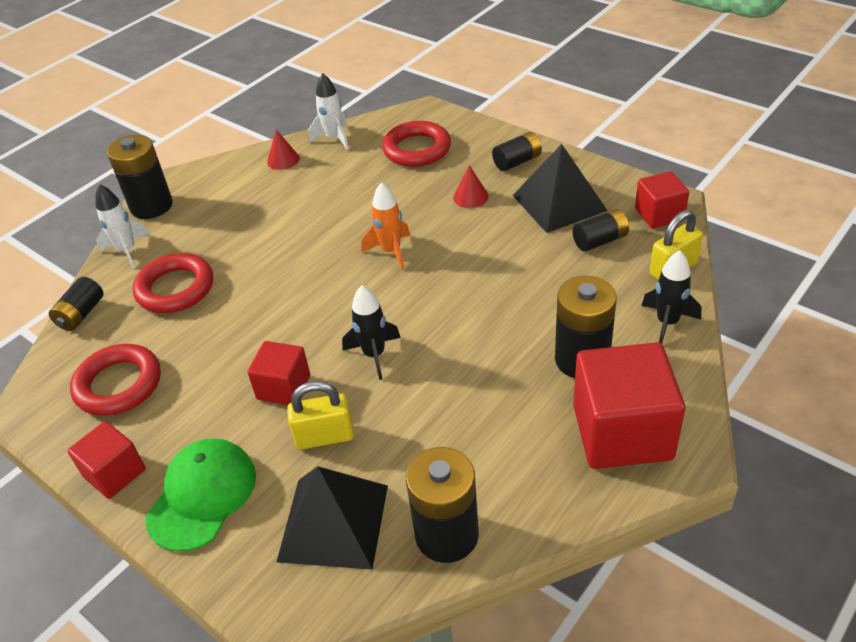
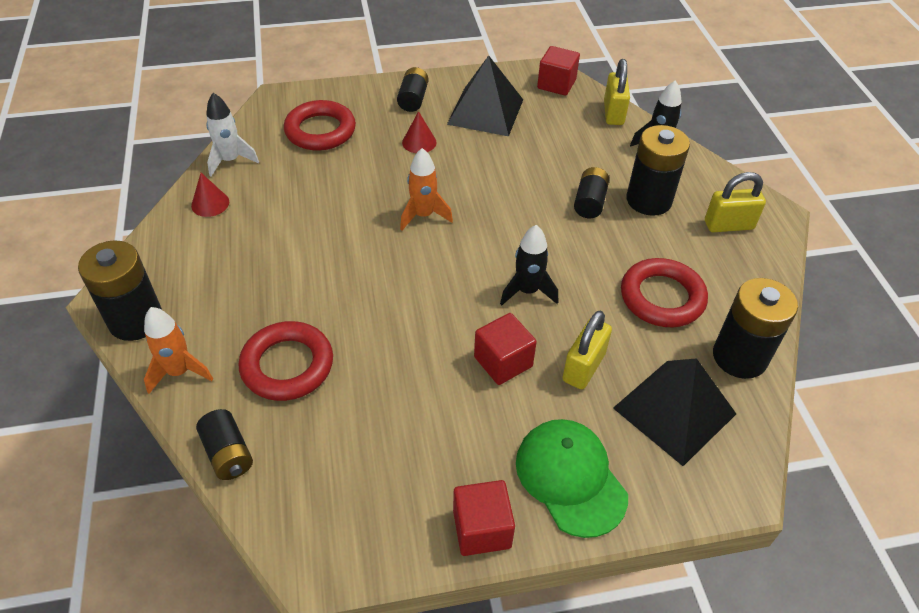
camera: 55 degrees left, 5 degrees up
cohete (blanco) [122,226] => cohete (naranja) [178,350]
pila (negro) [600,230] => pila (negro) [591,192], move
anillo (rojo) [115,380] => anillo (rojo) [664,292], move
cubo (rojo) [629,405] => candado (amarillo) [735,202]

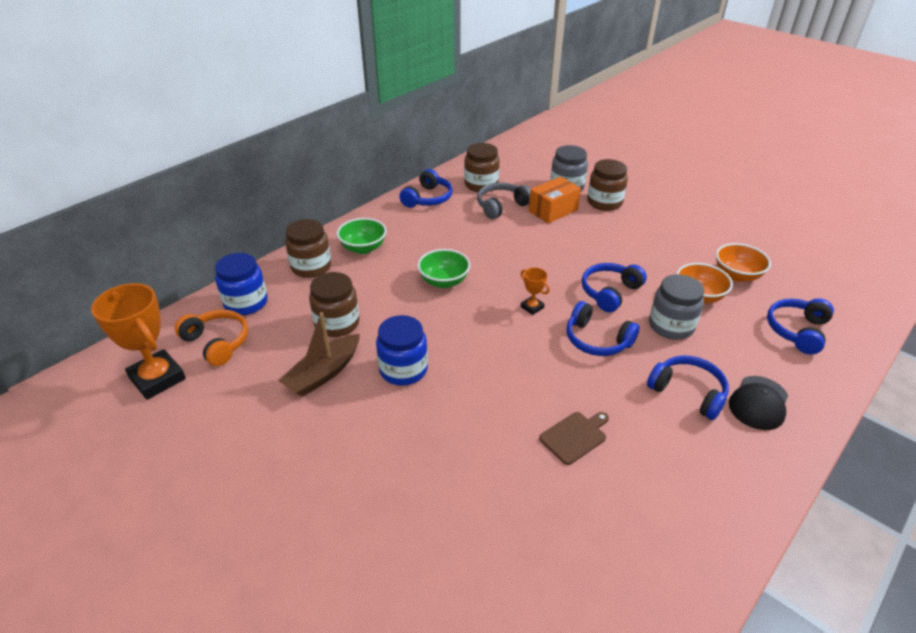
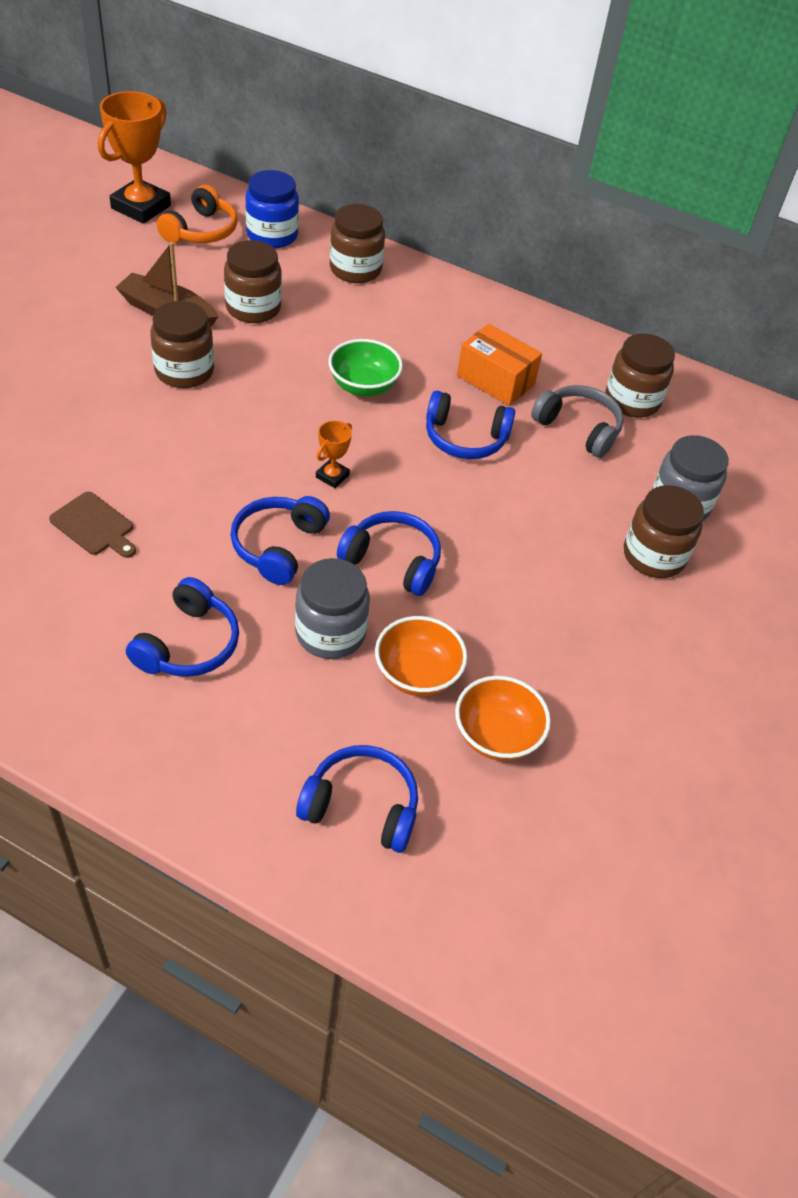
camera: 70 degrees right, 10 degrees up
tarro (azul) [402,350] => tarro (marrón) [182,344]
auriculares (azul) [426,188] => auriculares (azul) [470,425], move
caja (naranja) [555,200] => caja (naranja) [499,365], move
cuenco (verde) [362,236] => nothing
gorra (negro) [758,403] => nothing

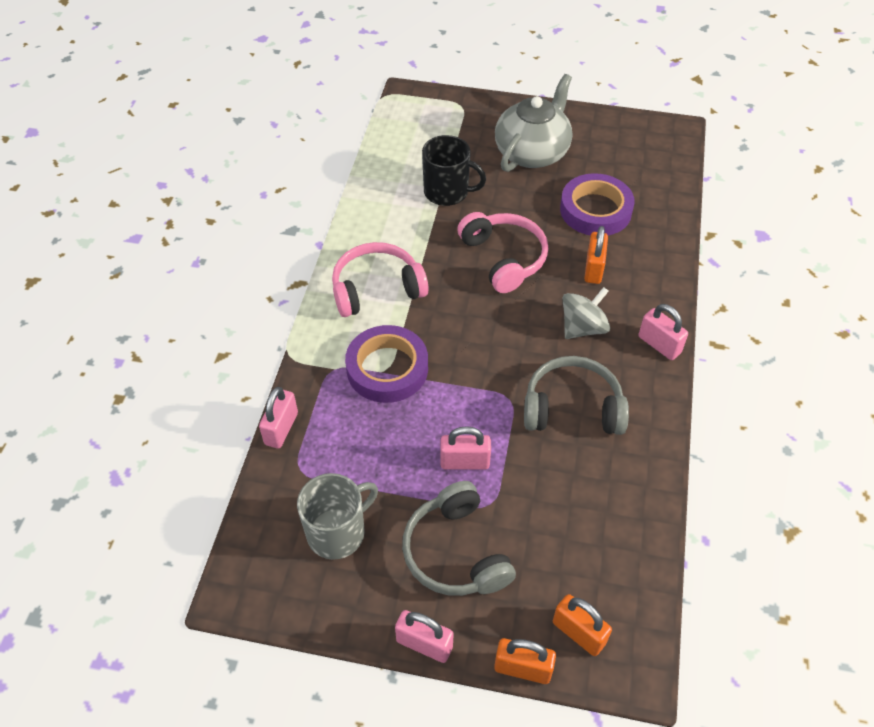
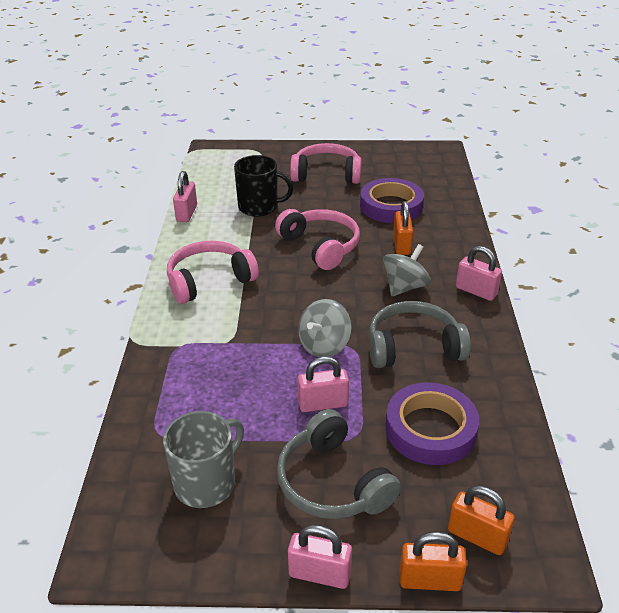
camera: 10 degrees left, 15 degrees down
candado (rosa) [278,418] => candado (rosa) [185,196], move
tetera (gris) [533,123] => auriculares (rosa) [326,163]
nothing => peonza (gris) [325,328]
cinta adhesiva (morado) [386,364] => cinta adhesiva (morado) [432,424], move

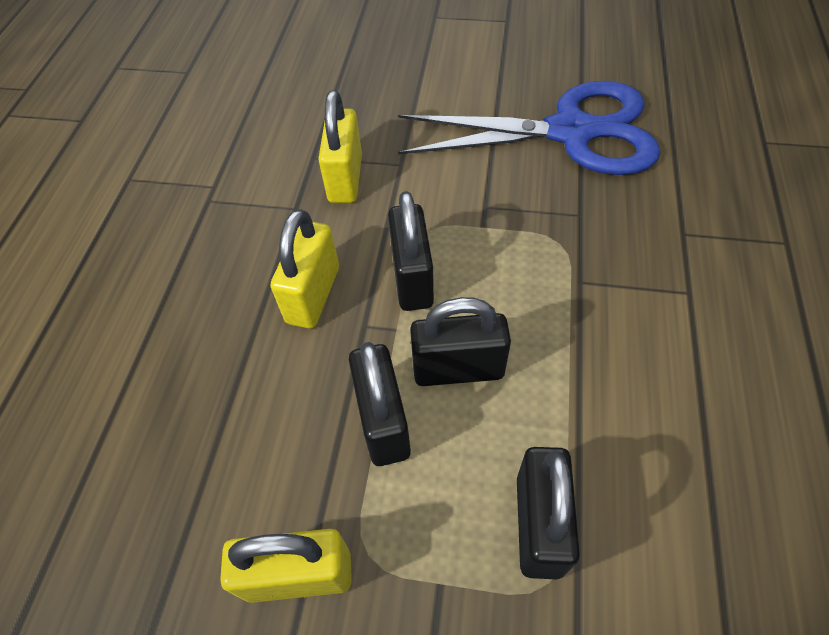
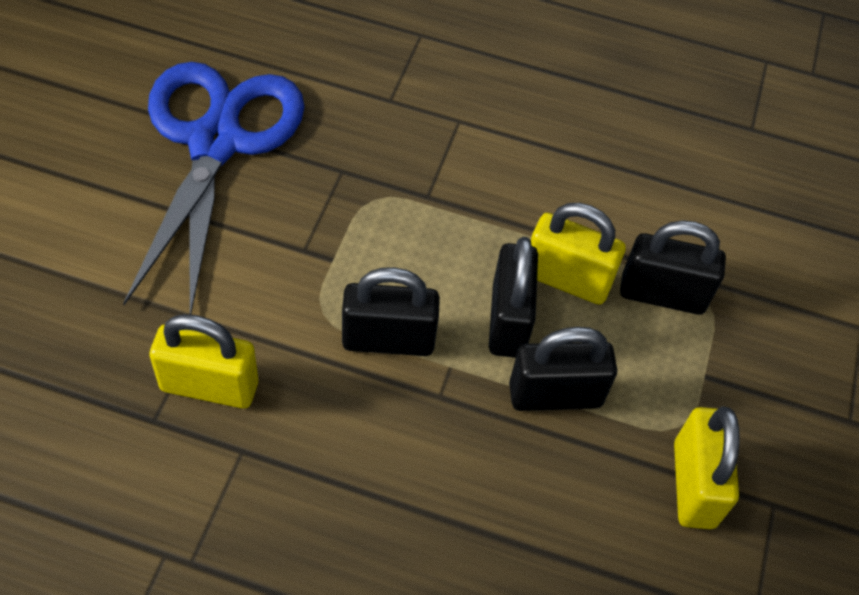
camera: 90 degrees left, 0 degrees up
candado (amarillo) [305,269] => candado (amarillo) [578,253], move

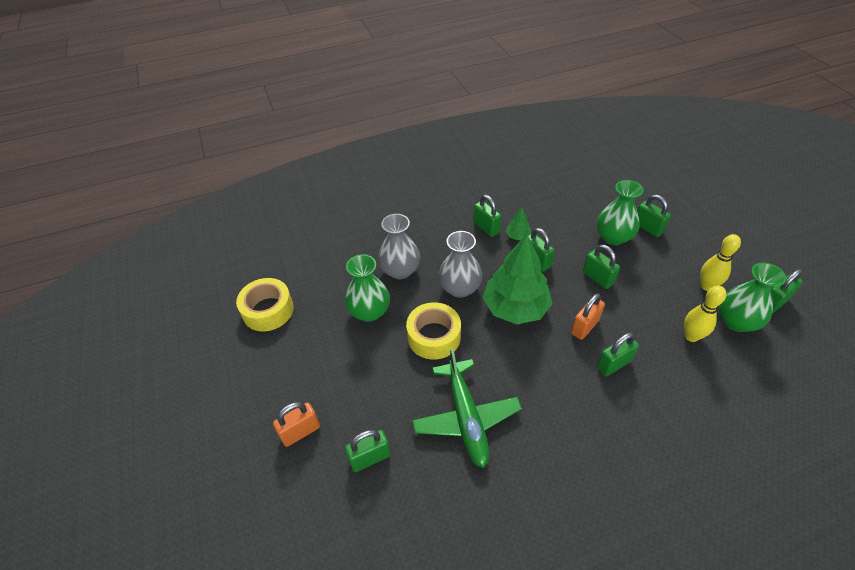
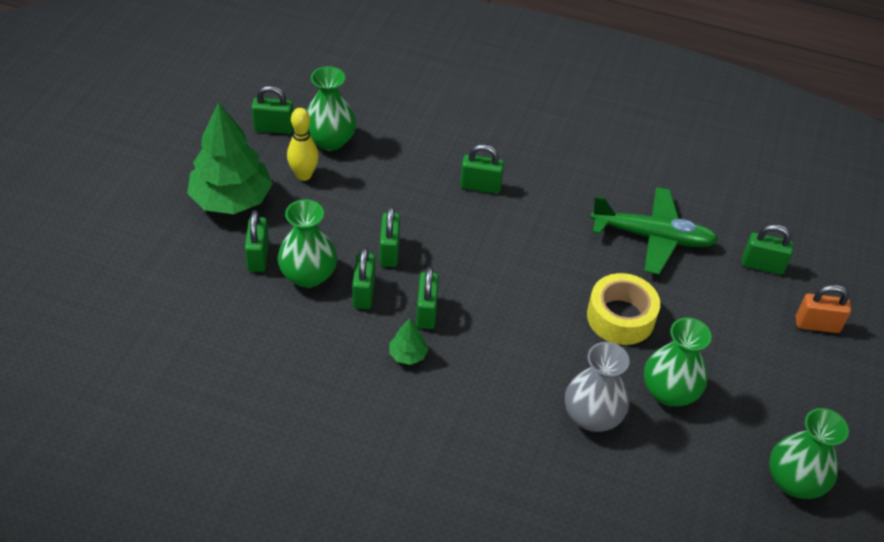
camera: 145 degrees left, 0 degrees up
árbol (verde) [517,279] => árbol (verde) [230,158], move
candado (verde) [487,216] => candado (verde) [363,278], move
avión (verde) [467,408] => avión (verde) [654,231], 75 degrees clockwise
cinta adhesiva (amarillo) [265,304] => florero (verde) [809,453]
florero (gris) [460,264] => nothing
candado (naranja) [588,316] => nothing
bolo (amarillo) [705,313] => nothing

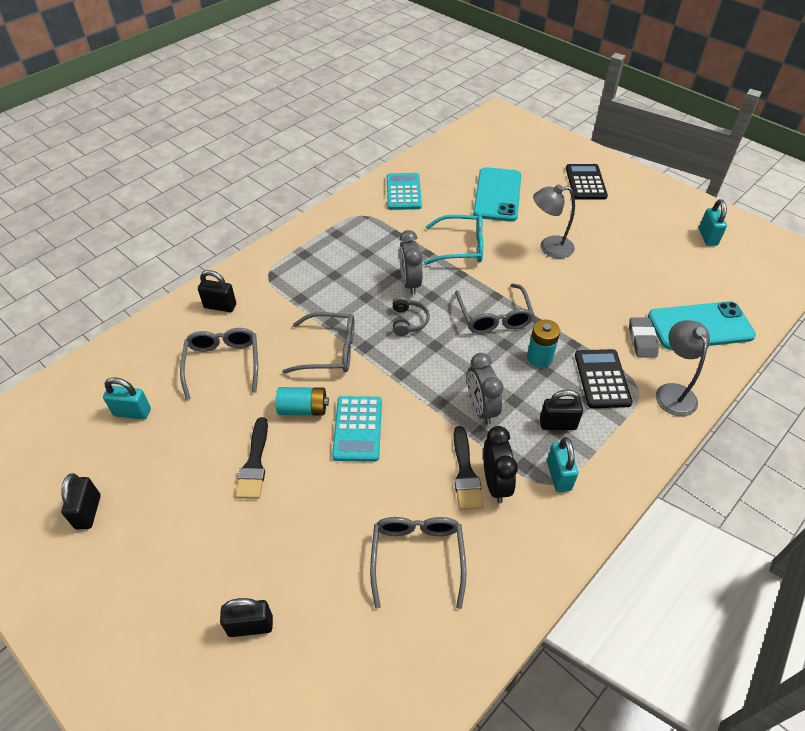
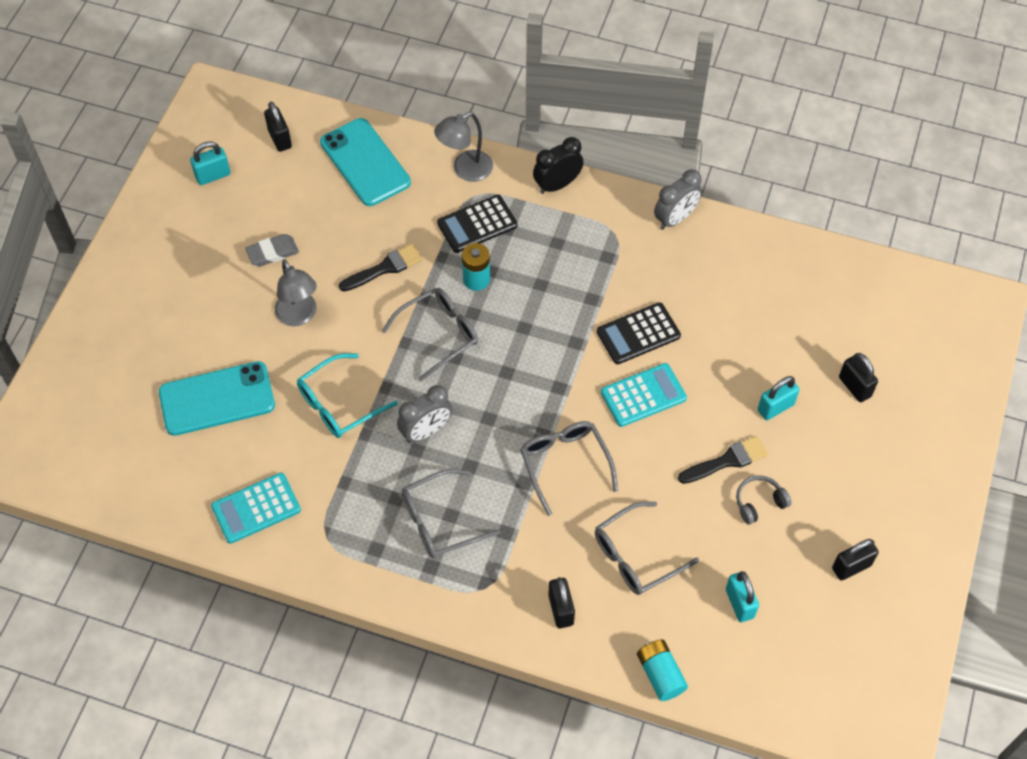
camera: 115 degrees left, 10 degrees up
goma de borrar (gris) [644,337] => goma de borrar (gris) [272,250], move
candado (negro) [561,410] => candado (negro) [278,127], move
gafas (turquesa) [453,240] => gafas (turquesa) [347,395], 105 degrees counterclockwise
pincel (negro) [469,468] => pincel (negro) [381,268], move
gafas (gris) [418,563] => gafas (gris) [451,513], move
despertador (negro) [500,464] => despertador (negro) [558,165], move
calculadora (negro) [587,182] => calculadora (negro) [639,333], move
pila (turquesa) [302,401] => pila (turquesa) [662,670], move
despertador (gris) [485,389] => despertador (gris) [678,199], move
auriculares (gris) [411,316] => auriculares (gris) [764,499], move
candado (turquesa) [562,464] => candado (turquesa) [778,398], move

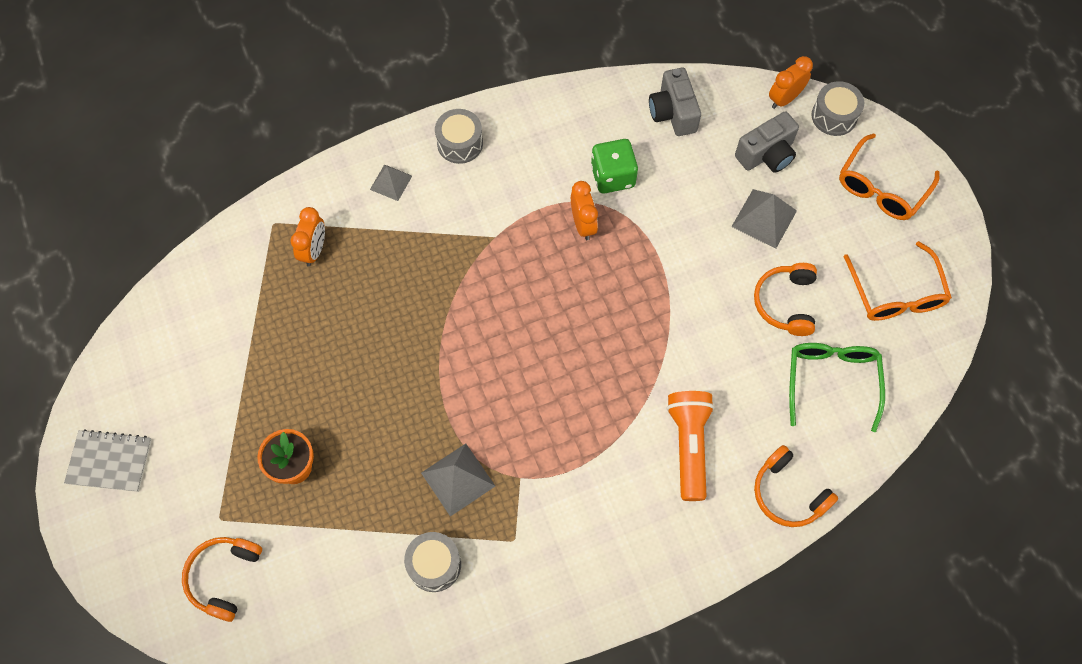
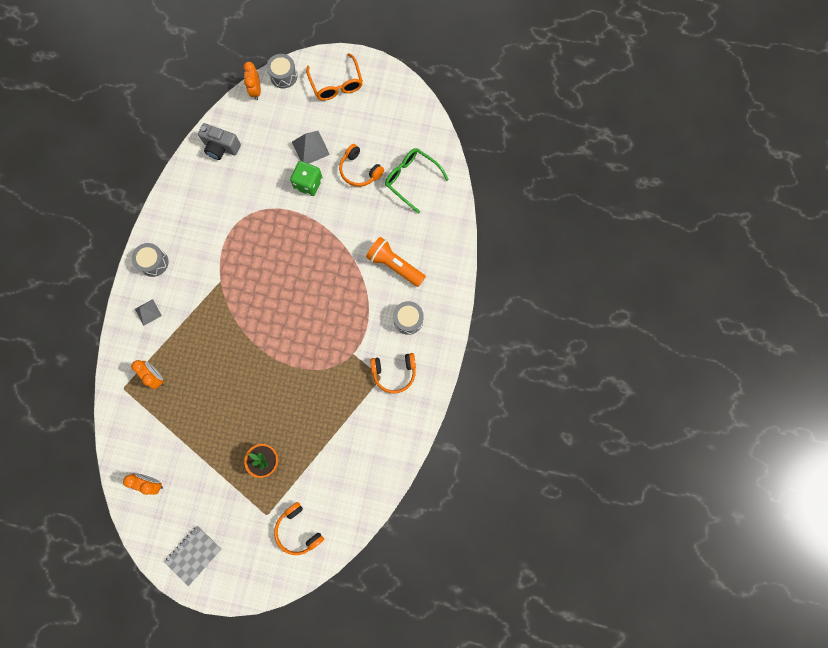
camera: 55 degrees left, 10 degrees up
despertador (naranja) [584,210] => despertador (naranja) [143,484], move
dado (verde) [614,166] => dado (verde) [306,178], move
auriculares (naranja) [796,486] => auriculares (naranja) [393,373], move
tambor (gris) [432,562] => tambor (gris) [408,318], move
pirámide (gris) [458,480] => nothing
cámara (gris) [767,142] => nothing
gafas (naranja) [897,281] => nothing

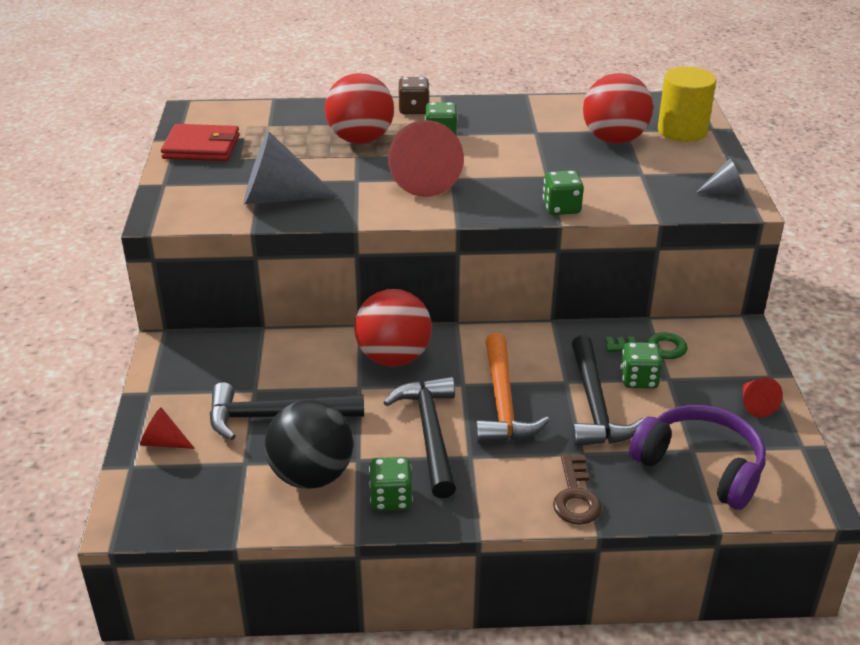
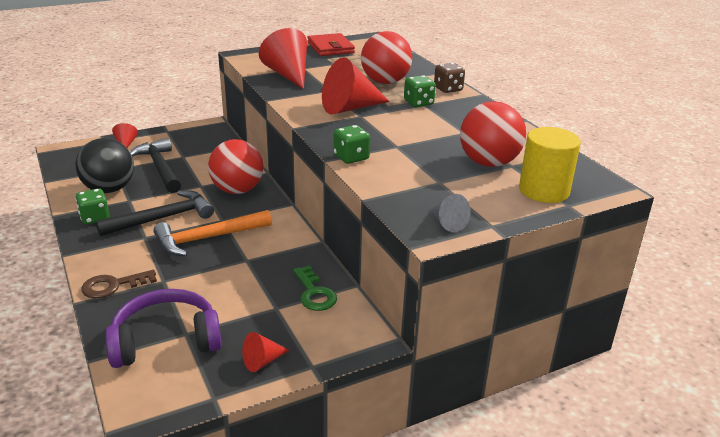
camera: 65 degrees right, 5 degrees down
auriculares (morado) [697,457] => auriculares (morado) [163,328], 120 degrees counterclockwise
cono (gris) [291,167] => cono (rojo) [283,58]
martillo (negro) [607,390] => nothing
dado (verde) [642,365] => nothing

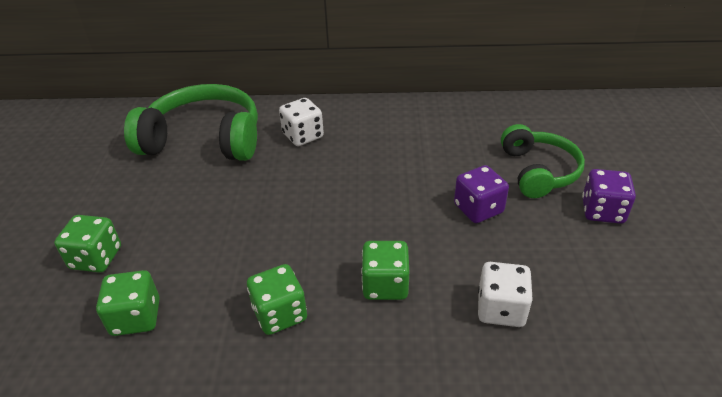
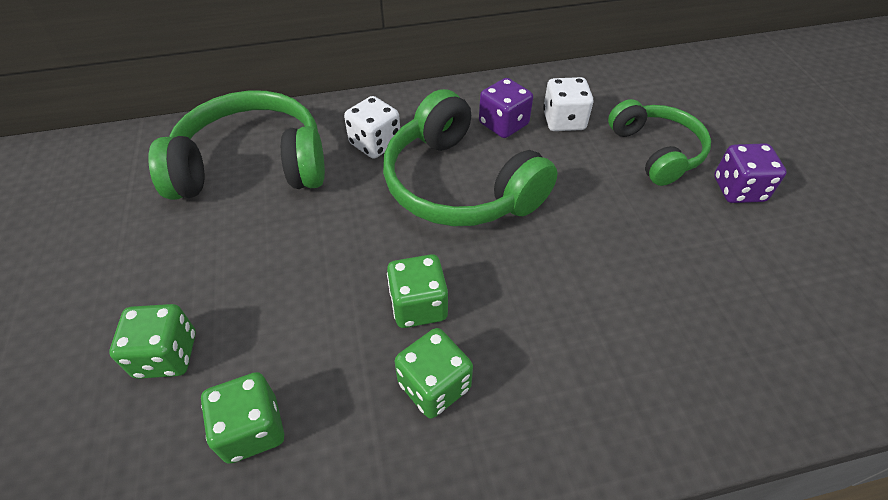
camera: 15 degrees left, 10 degrees up
nothing => auriculares (verde) [470,157]
dado (verde) [385,270] => dado (verde) [417,291], move
dado (morado) [481,194] => dado (morado) [506,108], move
dado (blanco) [505,294] => dado (blanco) [568,104], move

